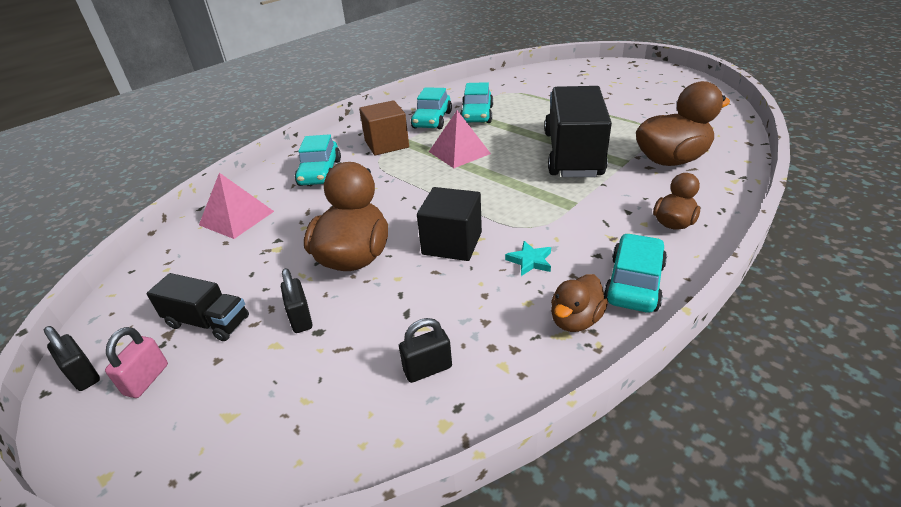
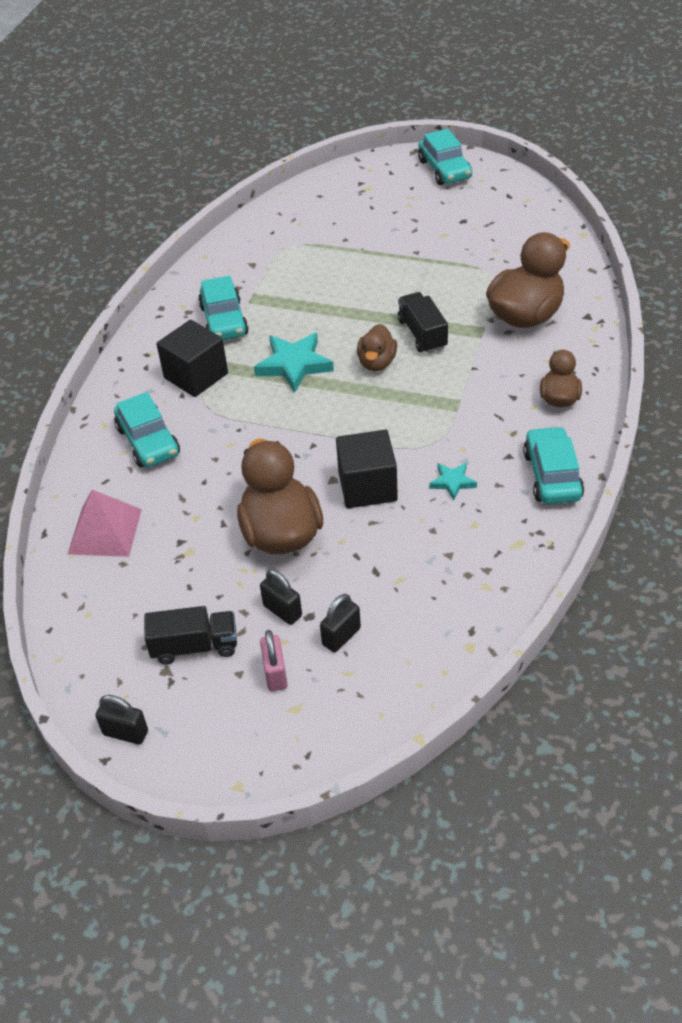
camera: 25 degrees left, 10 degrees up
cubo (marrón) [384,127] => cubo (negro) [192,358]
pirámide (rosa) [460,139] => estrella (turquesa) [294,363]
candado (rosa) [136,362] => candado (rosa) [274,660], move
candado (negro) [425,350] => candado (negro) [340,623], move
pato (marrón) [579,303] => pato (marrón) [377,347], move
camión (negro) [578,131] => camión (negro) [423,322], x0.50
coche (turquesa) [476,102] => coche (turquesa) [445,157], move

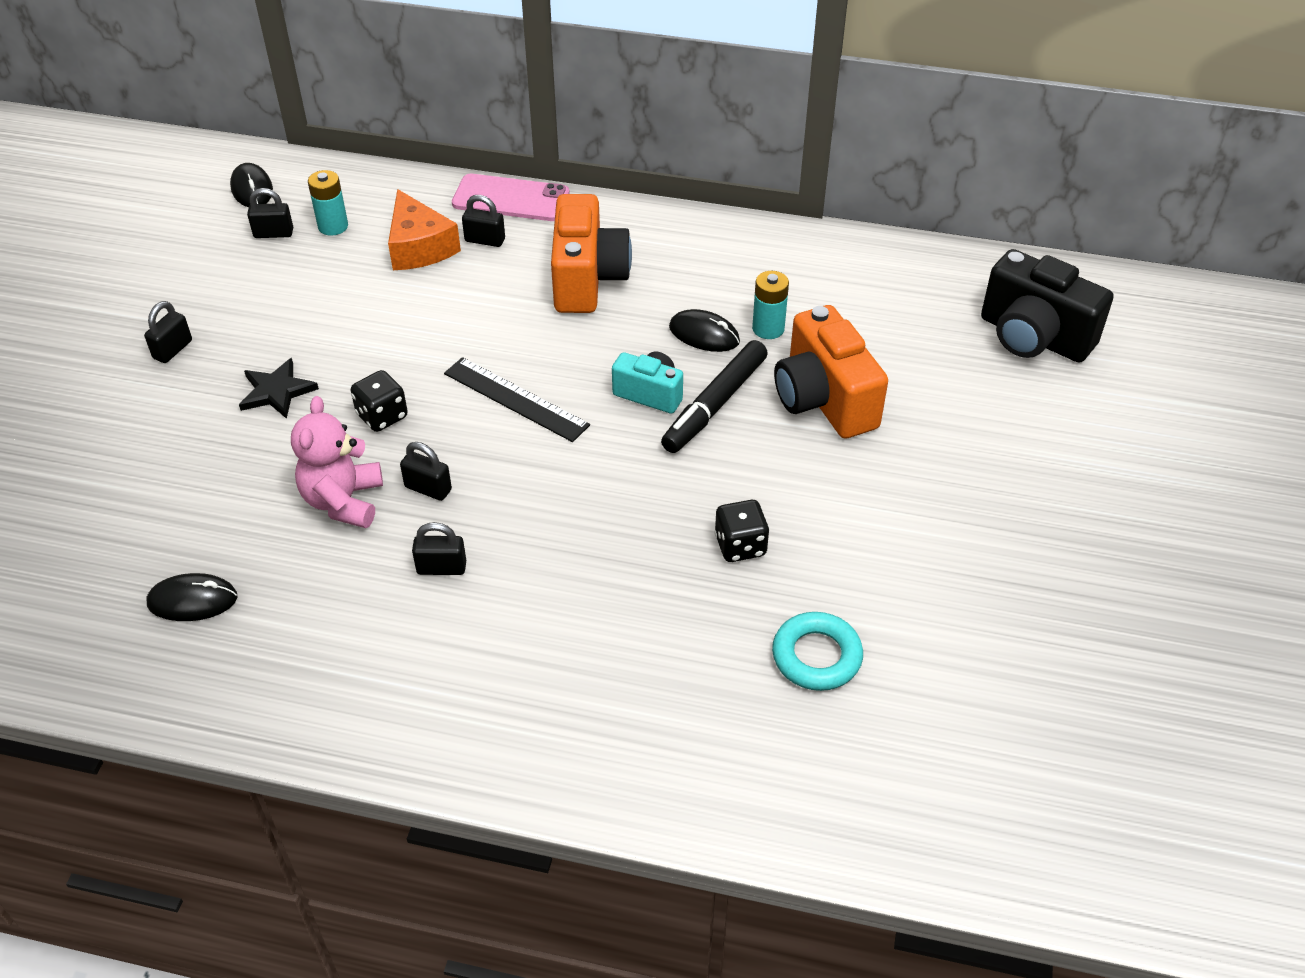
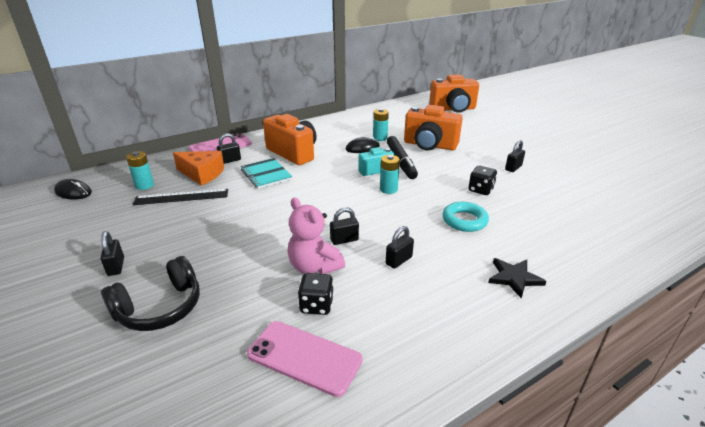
camera: 45 degrees left, 15 degrees down
nothing => auriculares (negro) [150,293]
regla (negro) [517,399] => regla (negro) [180,197], move
nothing => cuaderno (turquesa) [267,173]
ratón (negro) [191,597] => móvil (rosa) [304,359]
dado (negro) [379,401] => dado (negro) [316,294], move
nothing => pila (turquesa) [390,174]
cámara (negro) [1047,305] => cámara (naranja) [454,93]
anillo (turquesa) [817,651] => anillo (turquesa) [465,217], move
estrella (negro) [279,388] => estrella (negro) [517,278], move
candado (negro) [270,213] => candado (negro) [515,156], move

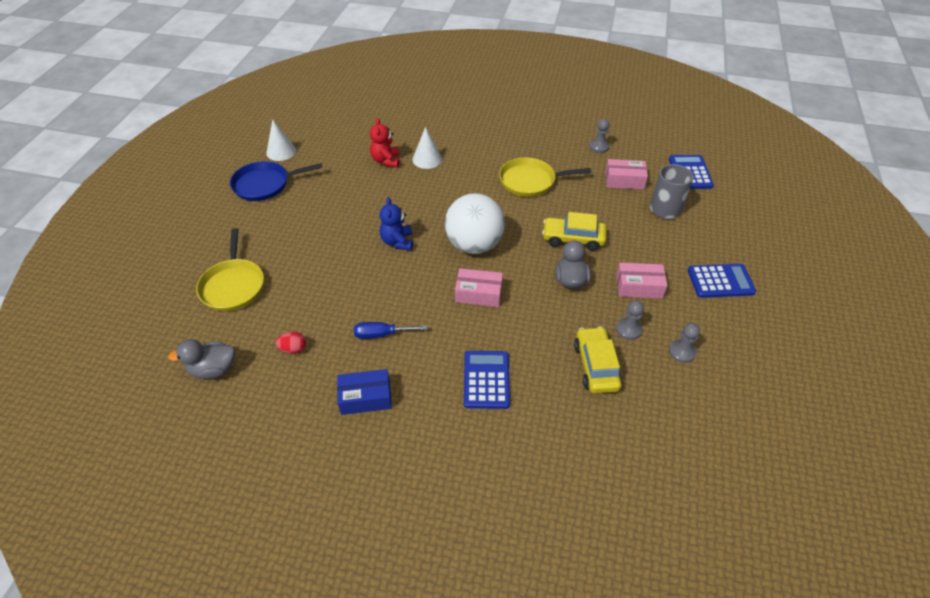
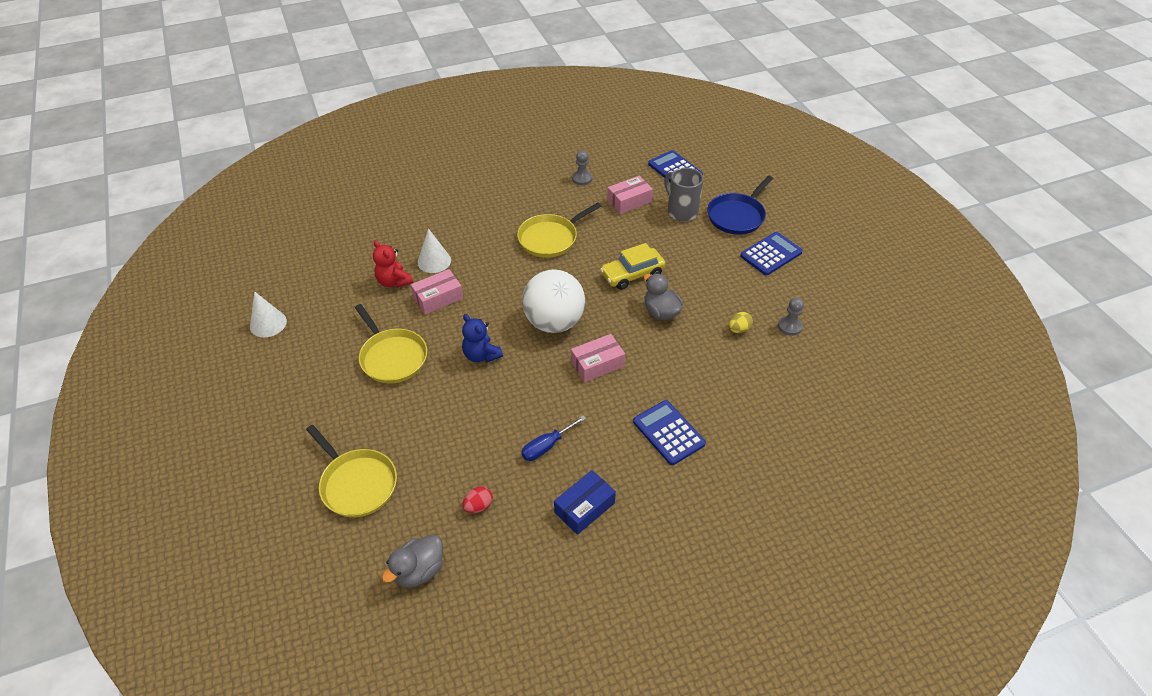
camera: 35 degrees left, 0 degrees up
nothing => sartén (amarillo) [391,343]
caja (rosa) [642,280] => caja (rosa) [437,291], move
sartén (azul) [276,181] => sartén (azul) [740,205], move
peón (gris) [630,320] => huevo (amarillo) [741,322]
coche (amarillo) [598,359] => nothing

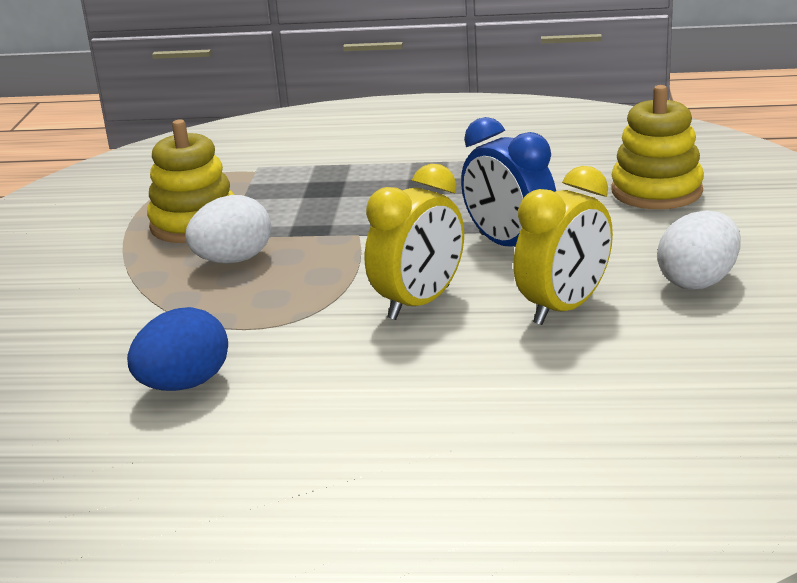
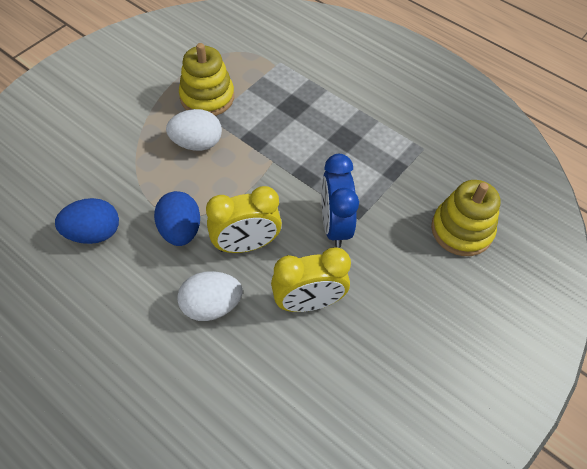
camera: 30 degrees right, 30 degrees up
nothing => huevo (azul) [177,218]
huevo (blanco) [698,250] => huevo (blanco) [210,296], move

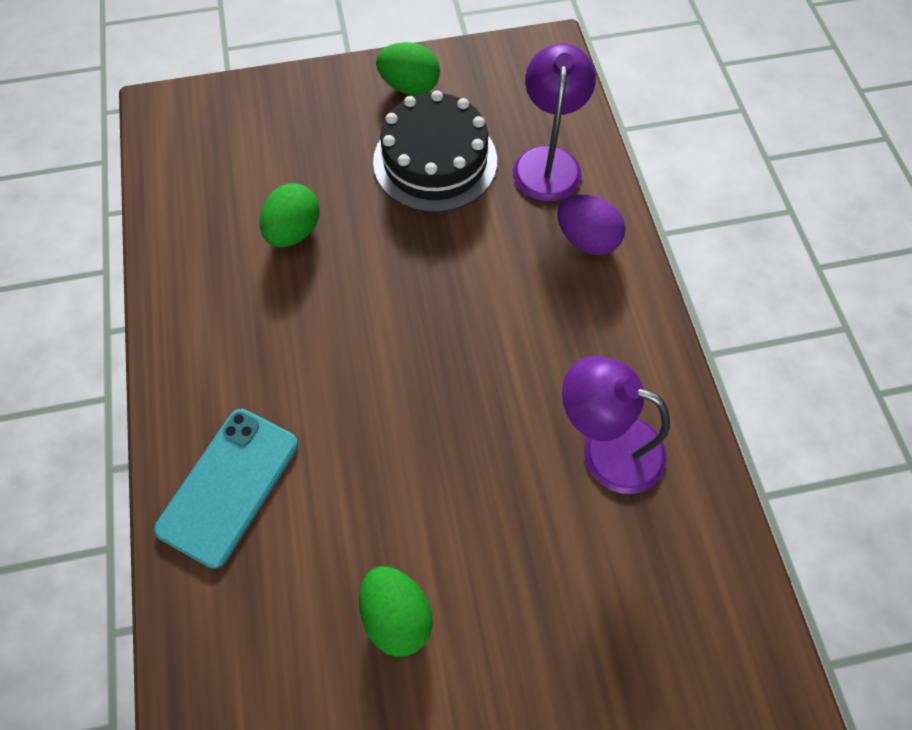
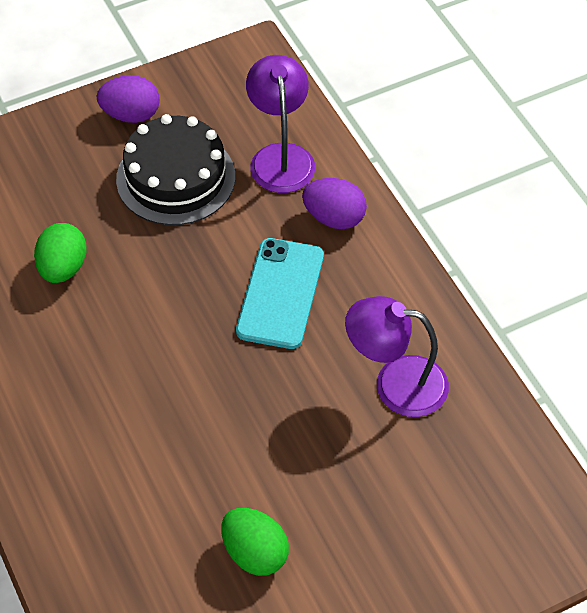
camera: 15 degrees left, 10 degrees down
huevo (verde) [408,68] => huevo (morado) [128,99]
móvil (turquesa) [226,489] => móvil (turquesa) [280,293], move

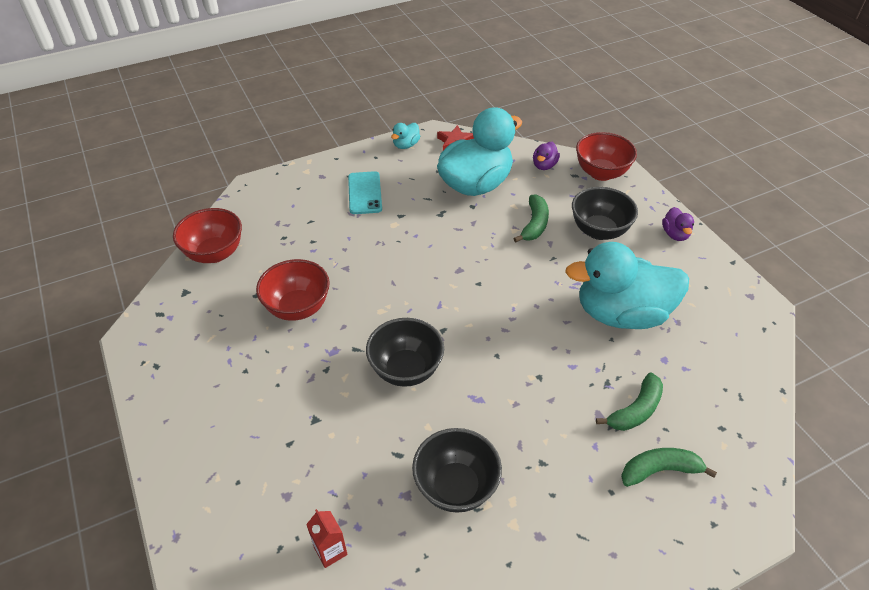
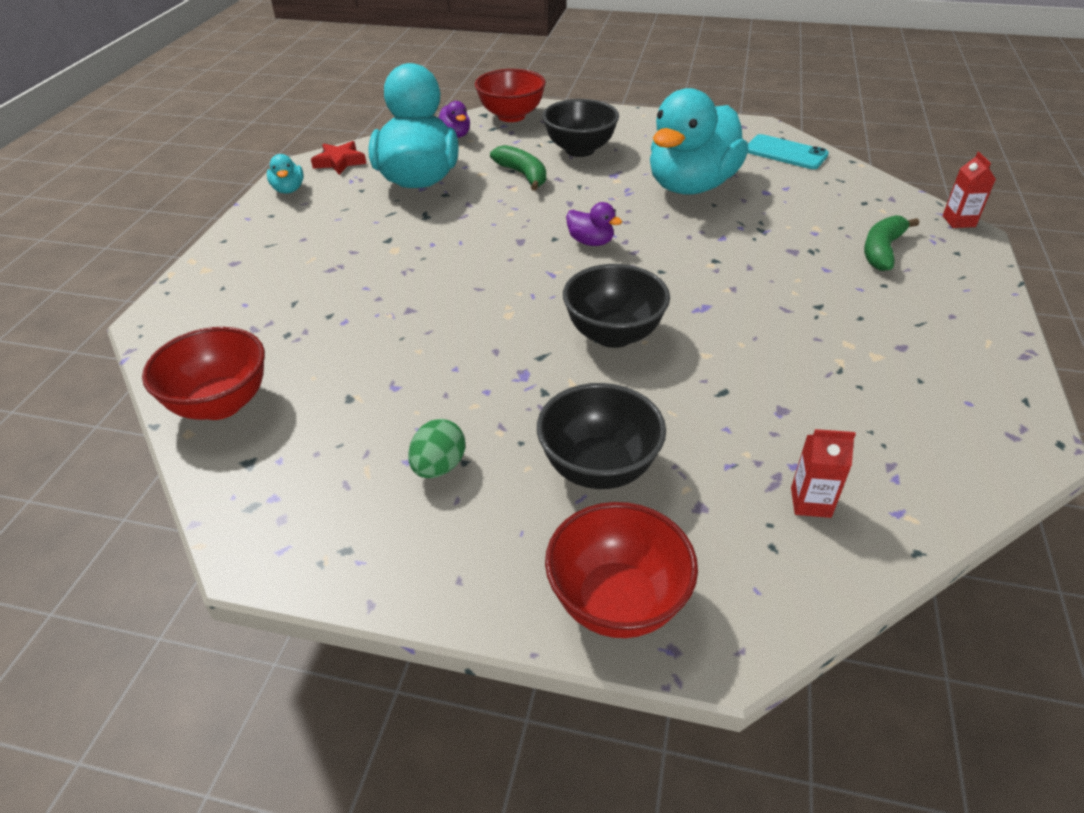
camera: 50 degrees left, 5 degrees down
nothing => huevo (verde) [436,448]
cuenco (negro) [457,470] => cuenco (negro) [601,436], move
cuenco (rojo) [293,290] => cuenco (rojo) [621,570], move
pato (morado) [678,224] => pato (morado) [594,224], move
móvil (turquesa) [365,192] => móvil (turquesa) [788,151], move
nothing => cartón de leche (rojo) [969,190]
plátano (verde) [629,402] => nothing

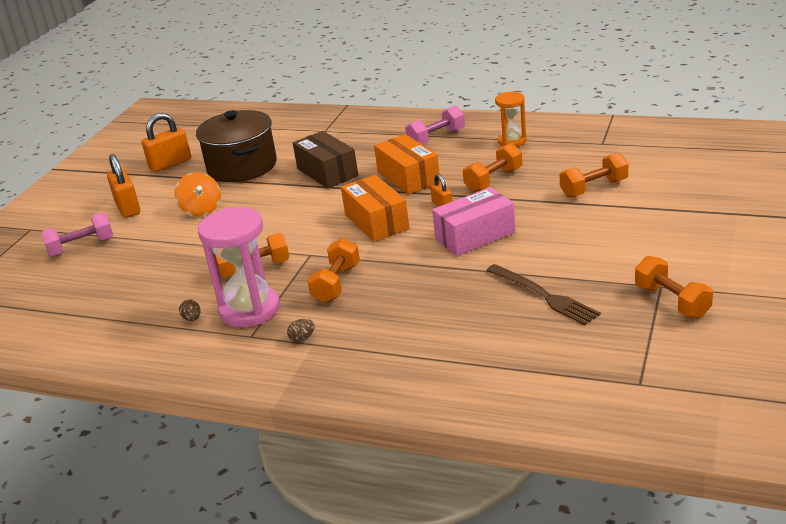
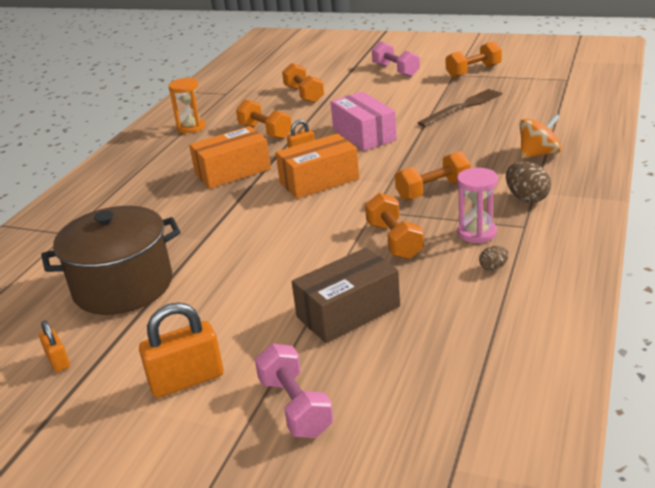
camera: 90 degrees left, 0 degrees up
candado (naranja) [166,142] => candado (naranja) [54,346], x0.55
caja (marrón) [325,160] => caja (marrón) [346,295], move
mancuerna (rosa) [435,125] => mancuerna (rosa) [396,59], move
mancuerna (naranja) [333,270] => mancuerna (naranja) [433,176], 45 degrees counterclockwise
reloj de arena (rosa) [239,267] => reloj de arena (rosa) [477,205], x0.58
huevo (marrón) [300,330] => huevo (marrón) [528,182], x1.82
peonza (naranja) [198,194] => peonza (naranja) [540,136], move

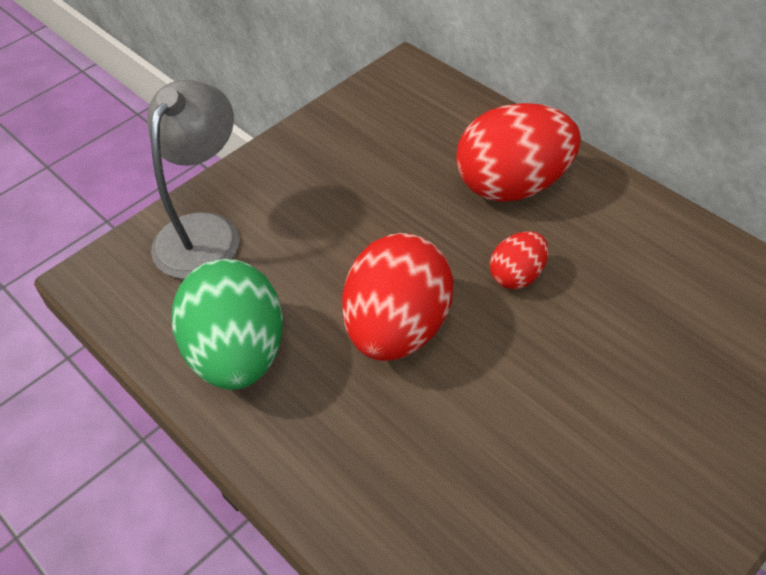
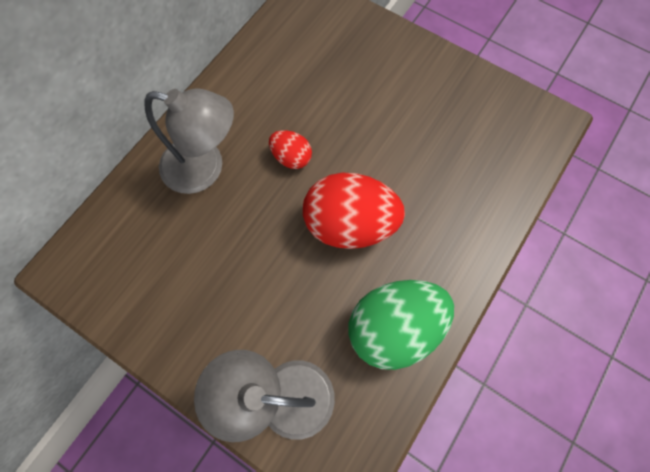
camera: 105 degrees left, 20 degrees up
huevo (rojo) [518,152] => lámpara (gris) [189,141]

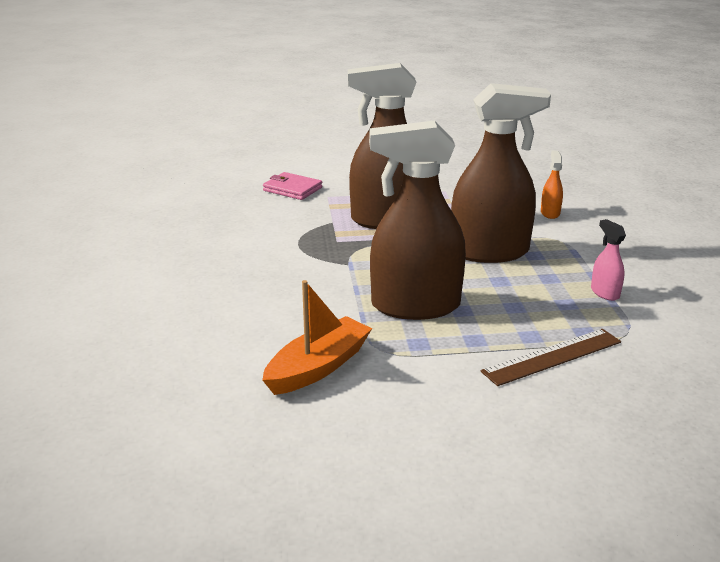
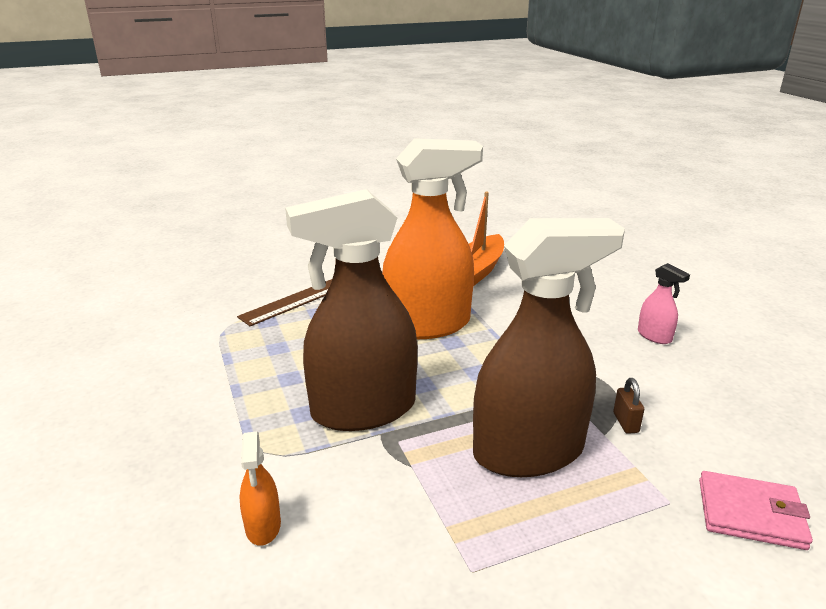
camera: 165 degrees right, 0 degrees up
pulverizador (marrón) [417,220] => pulverizador (naranja) [432,238]
nothing => candado (marrón) [628,406]
pulverizador (rosa) [608,260] => pulverizador (rosa) [664,303], move

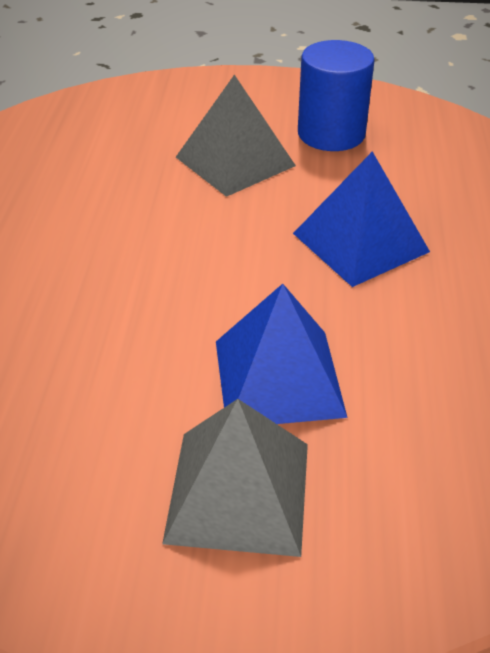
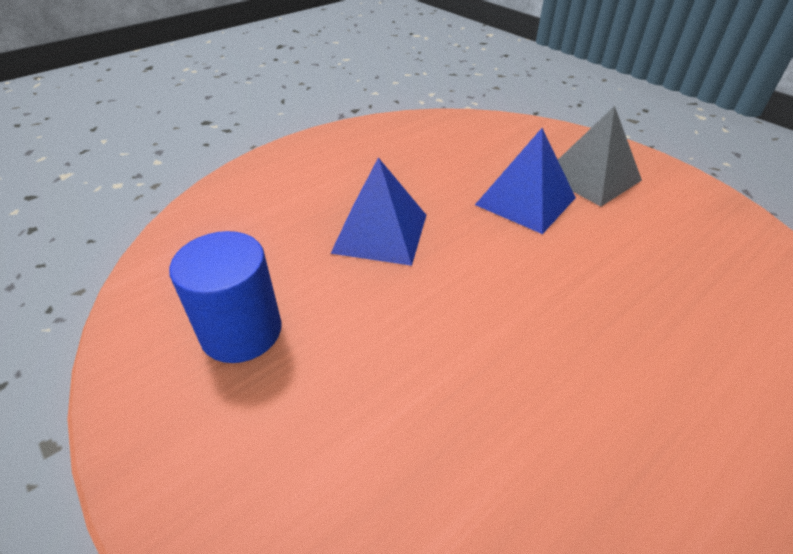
camera: 135 degrees left, 0 degrees up
pirámide (gris) [236,136] => nothing

